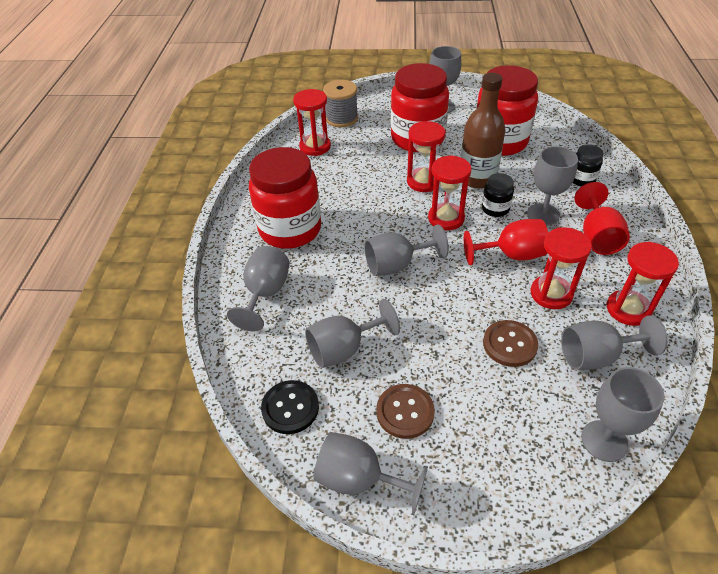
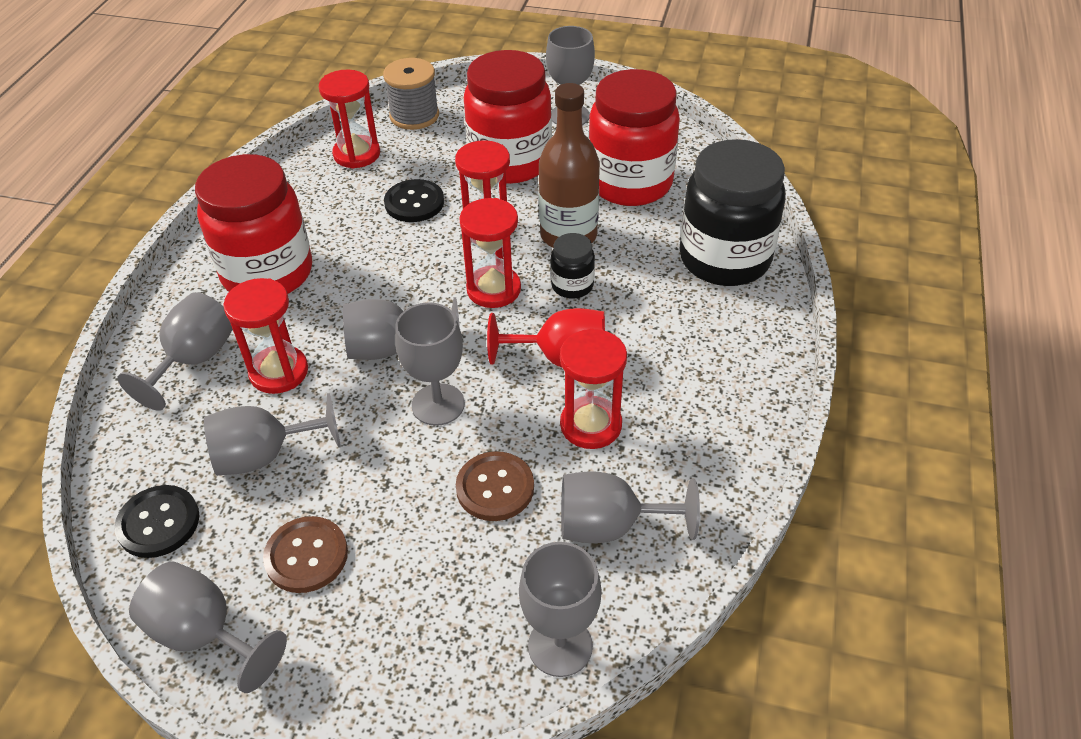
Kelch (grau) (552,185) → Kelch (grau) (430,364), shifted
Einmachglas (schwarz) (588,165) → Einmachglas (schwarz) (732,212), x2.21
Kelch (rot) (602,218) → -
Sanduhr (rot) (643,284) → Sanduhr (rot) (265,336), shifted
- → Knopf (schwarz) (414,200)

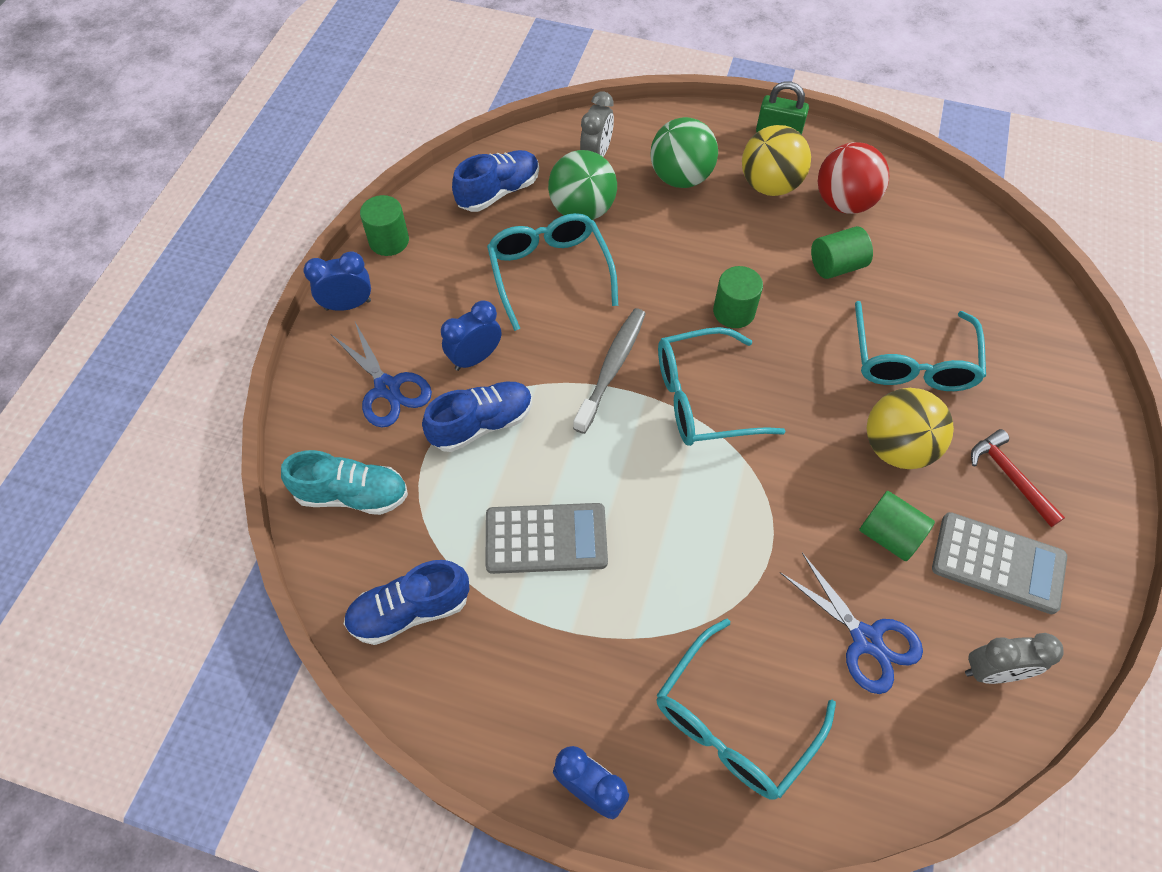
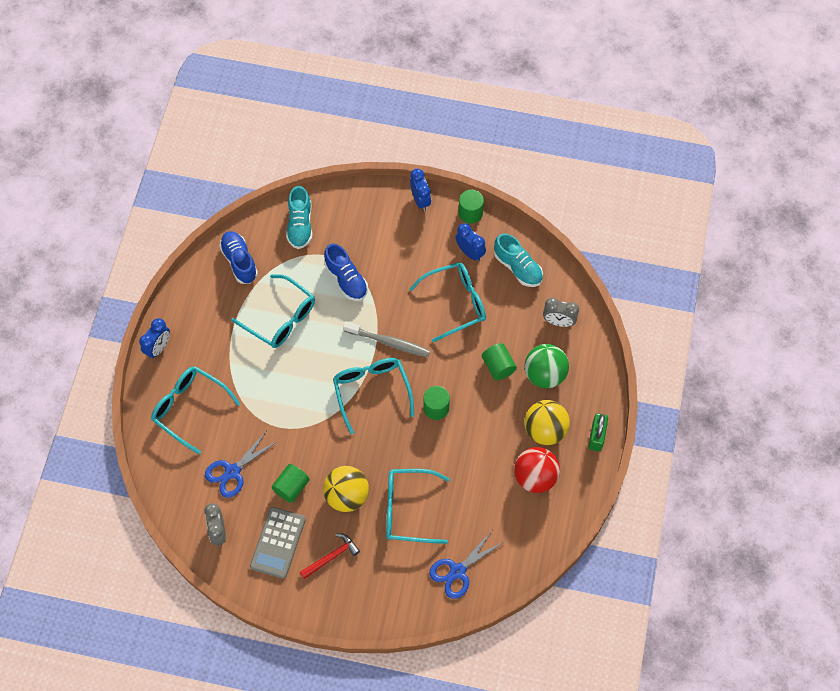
Schere (blau) (382,375) → Schere (blau) (467,565), shifted
Wecker (blau) (471,335) → Wecker (blau) (471,242), shifted
Schuh (blau) (495,181) → Schuh (türkis) (518,260)
Taschenrechner (grau) (546,538) → Brille (türkis) (273,311)
Ball (grün) (582,185) → -
Vollzylinder (grün) (842,252) → Vollzylinder (grün) (499,361), shifted

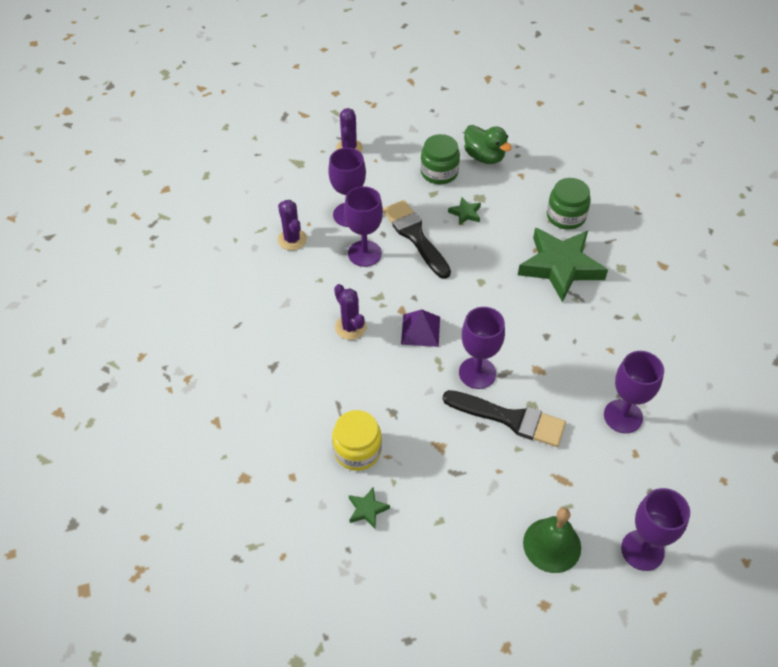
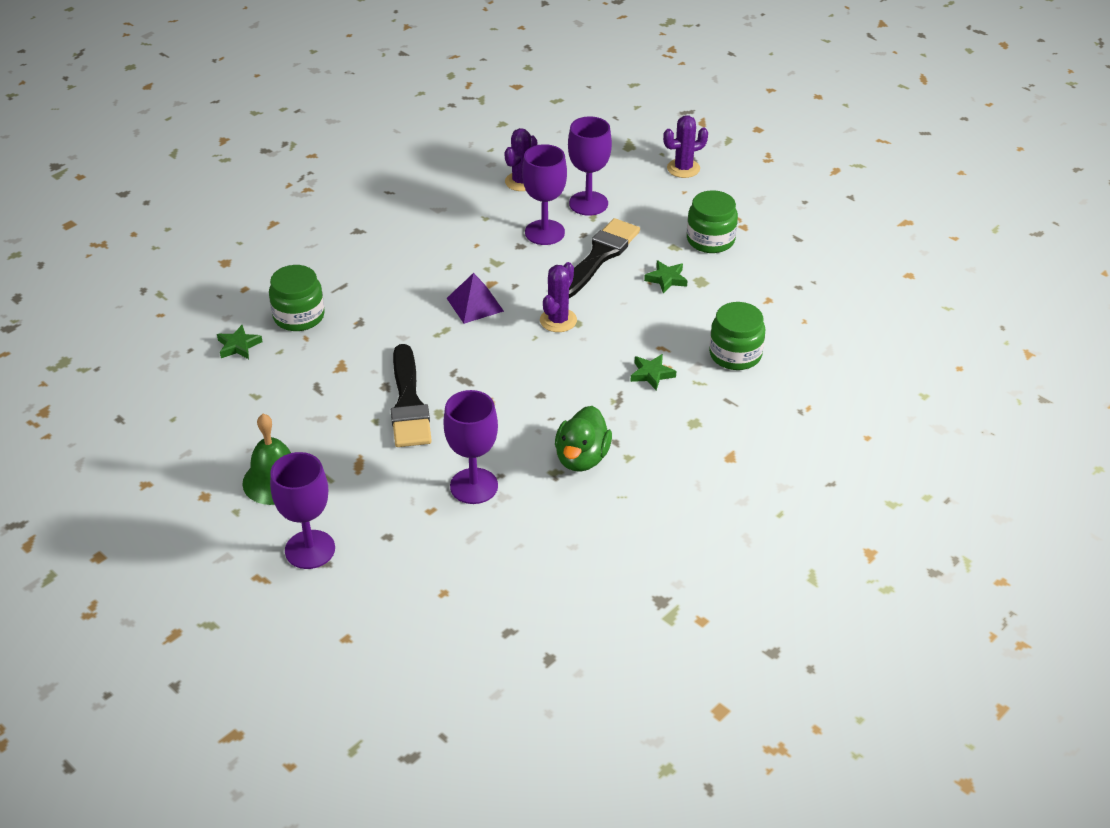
Einmachglas (gelb) (357,440) → Einmachglas (grün) (297,298)
Kaktus (lila) (350,312) → Kaktus (lila) (558,297), shifted
Kelch (lila) (482,348) → -
Ente (grün) (488,144) → Ente (grün) (583,439), shifted
Stern (grün) (563,265) → Stern (grün) (653,372), x0.41

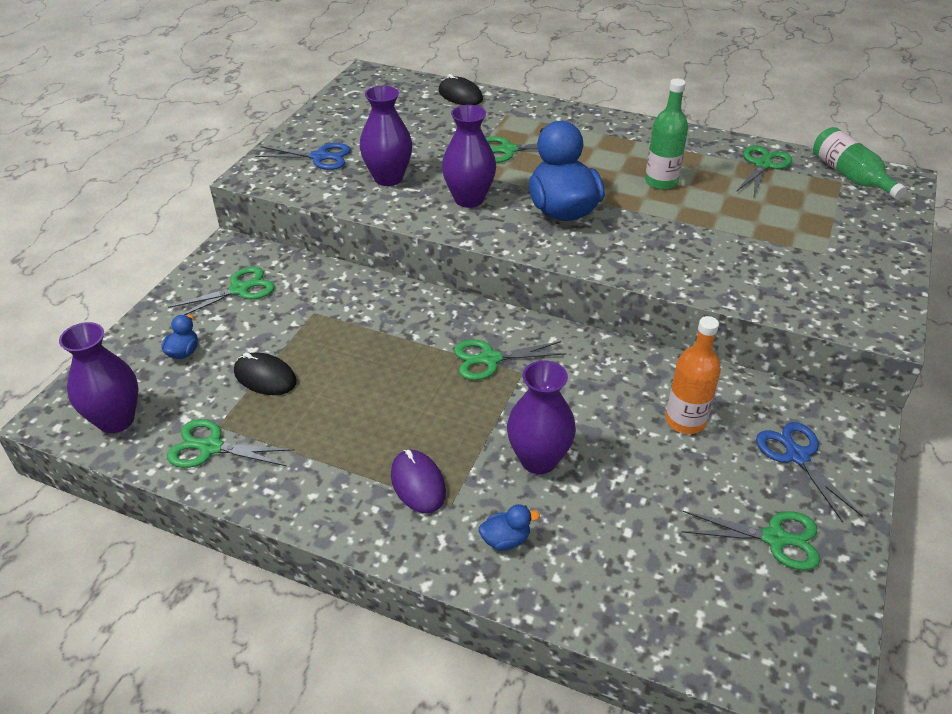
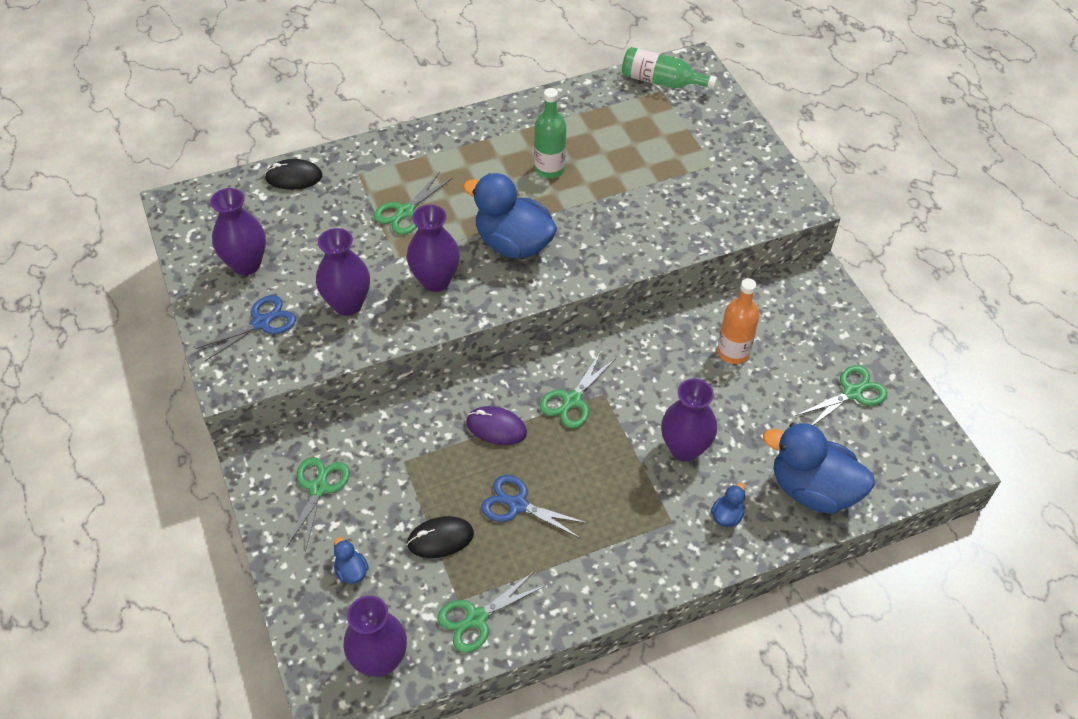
Computermaus (lila) (418,481) → Computermaus (lila) (496,425), shifted
Schere (grün) (764,170) → -
Schere (blau) (809,472) → Schere (blau) (534,506), shifted
- → Vase (lila) (238,231)
- → Ente (blau) (819,468)

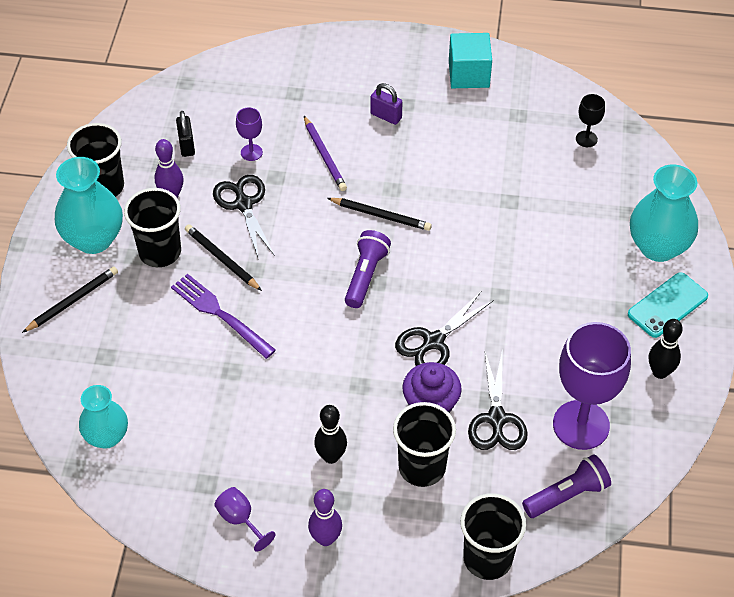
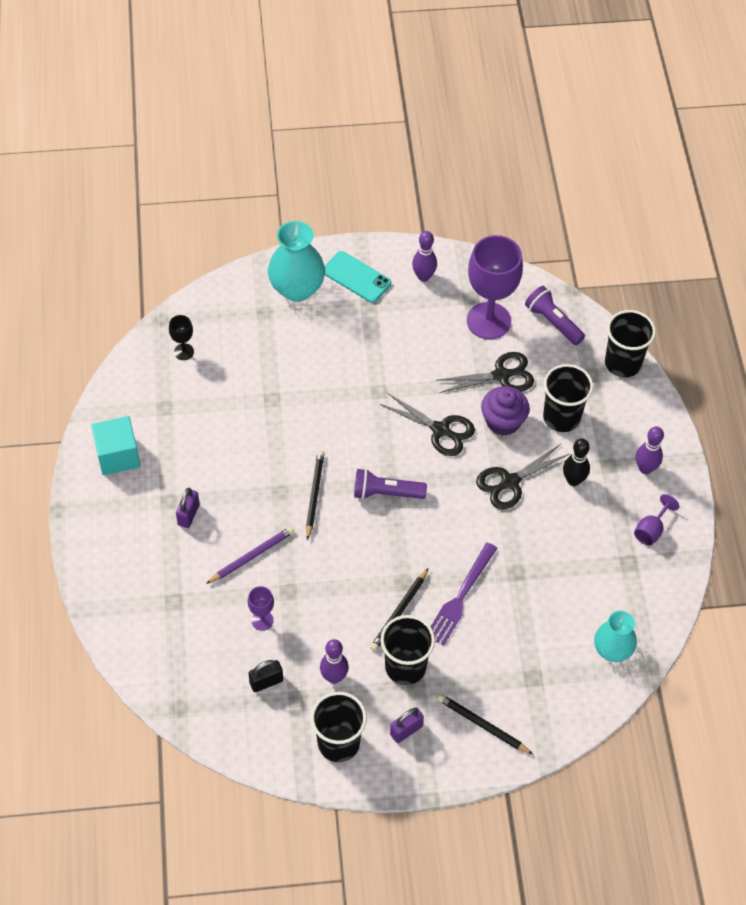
Vase (türkis) (89,205) → Vorhängeschloss (lila) (407,725)
Schere (schwarz) (244,217) → Schere (schwarz) (522,476), shifted
Bowlingkegel (schwarz) (666,349) → Bowlingkegel (lila) (424,256)

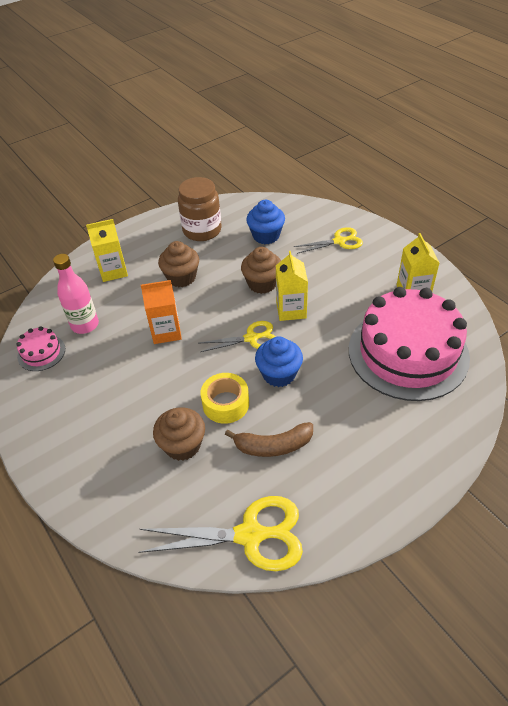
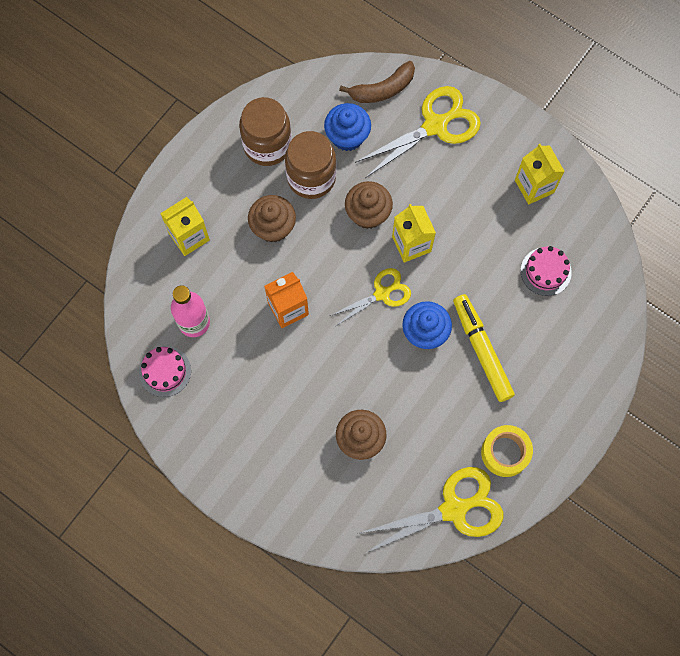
Klebeband (gelb) (224,398) → Klebeband (gelb) (507,451), shifted
Banane (braun) (269,439) → Banane (braun) (377,82), shifted
Schere (gelb) (328,240) → Schere (gelb) (418,132), x1.62
Kuchen (rosa) (409,344) → Kuchen (rosa) (546,271), x0.41
- → Einmachglas (braun) (310,165)
- → Filzstift (gelb) (484,348)

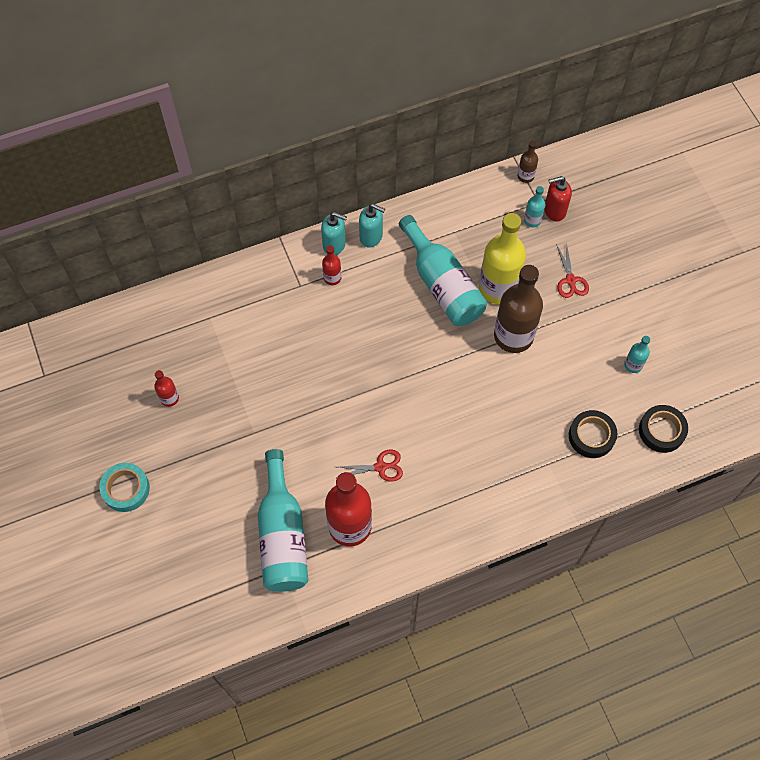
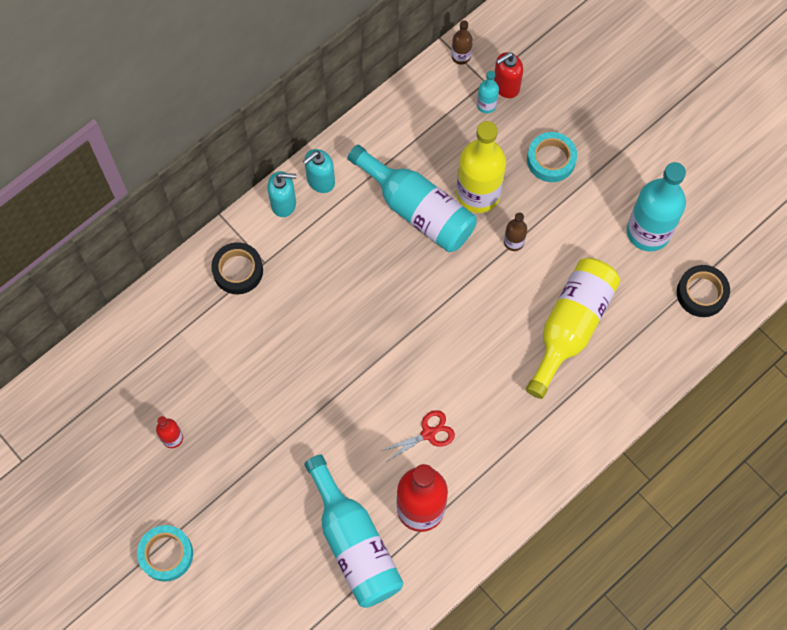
Flasche (rot) (331,265) → -
Seifenspender (türkis) (372,226) → Seifenspender (türkis) (319,171), 135 degrees clockwise
Flasche (braun) (518,309) → Flasche (braun) (515,232), x0.46
Schere (rot) (572,270) → Klebeband (türkis) (552,157)
Klebeband (schwarz) (593,434) → Klebeband (schwarz) (237,268), shifted
Flasche (türkis) (637,354) → Flasche (türkis) (656,207), x2.19
- → Flasche (gelb) (573,328)

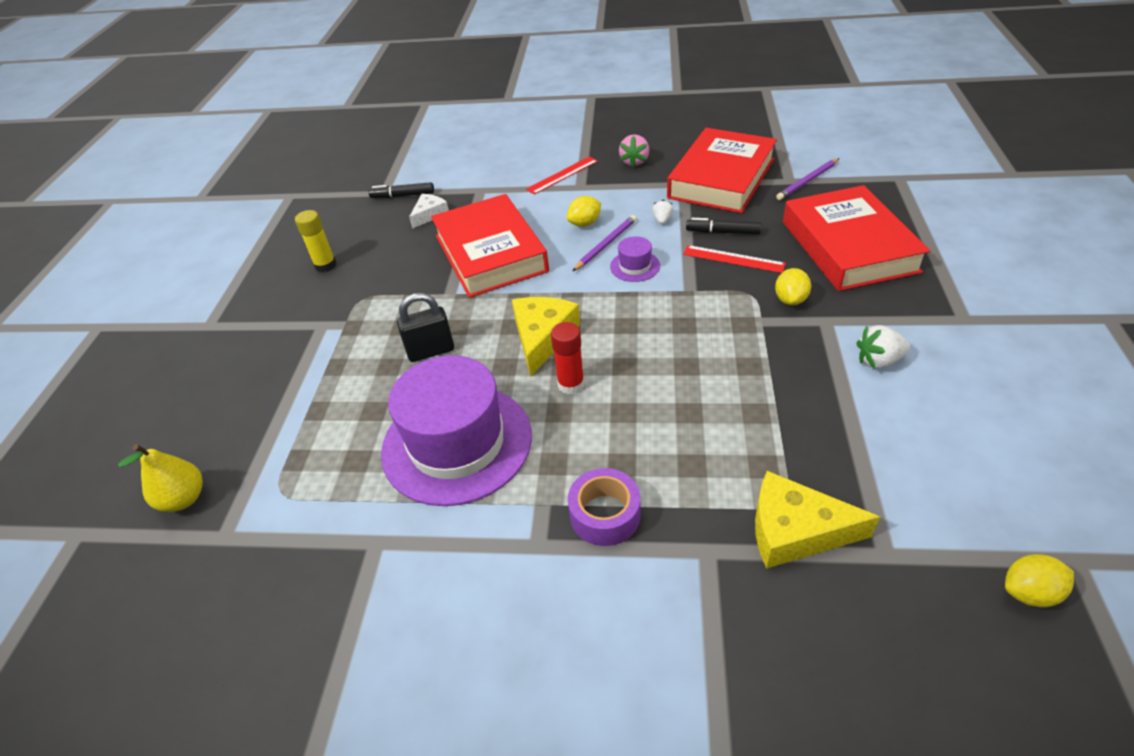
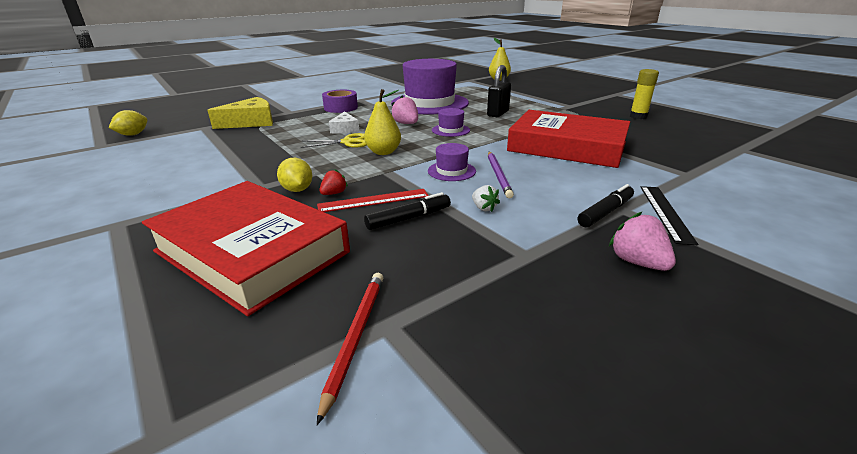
Filzstift (schwarz) (401,190) → Filzstift (schwarz) (606,206), shifted
Käse (weiß) (429,211) → Käse (weiß) (344,122), shifted
Käse (gelb) (546,336) → Hut (lila) (451,122)
Lineal (rot) (562,175) → Lineal (schwarz) (669,215)
Klebestift (rot) (567,358) → Erdbeere (rosa) (404,109)
Zitrone (gelb) (584,211) → -
Buch (rot) (722,170) → -
Bleistift (lila) (808,179) → Bleistift (rot) (350,349)
Erdbeere (weiß) (883,347) → -
- → Schere (gelb) (333,140)
- → Erdbeere (rot) (333,182)
- → Birne (gelb) (382,122)

